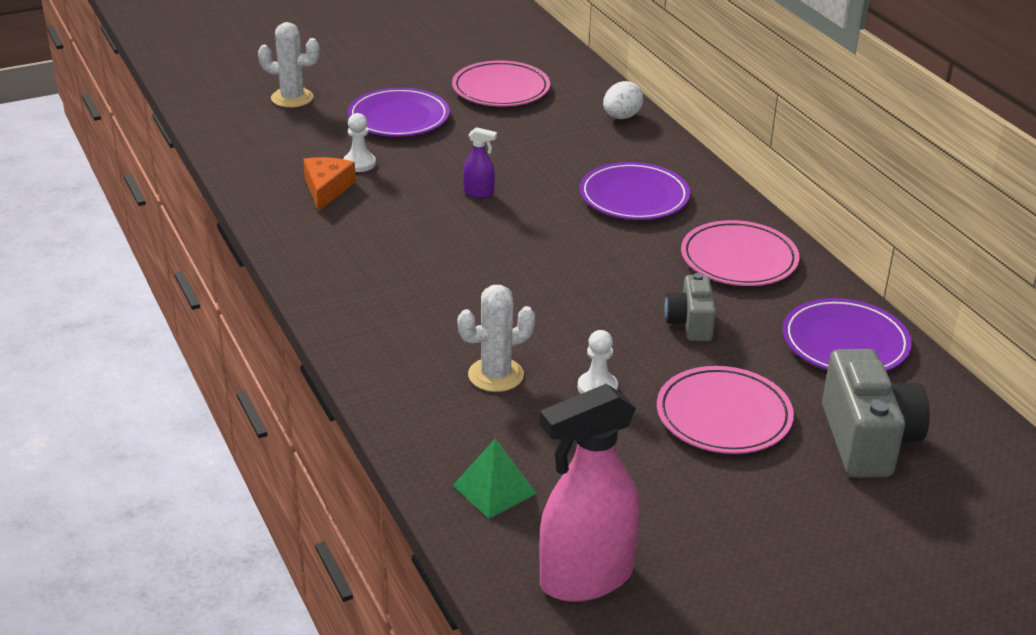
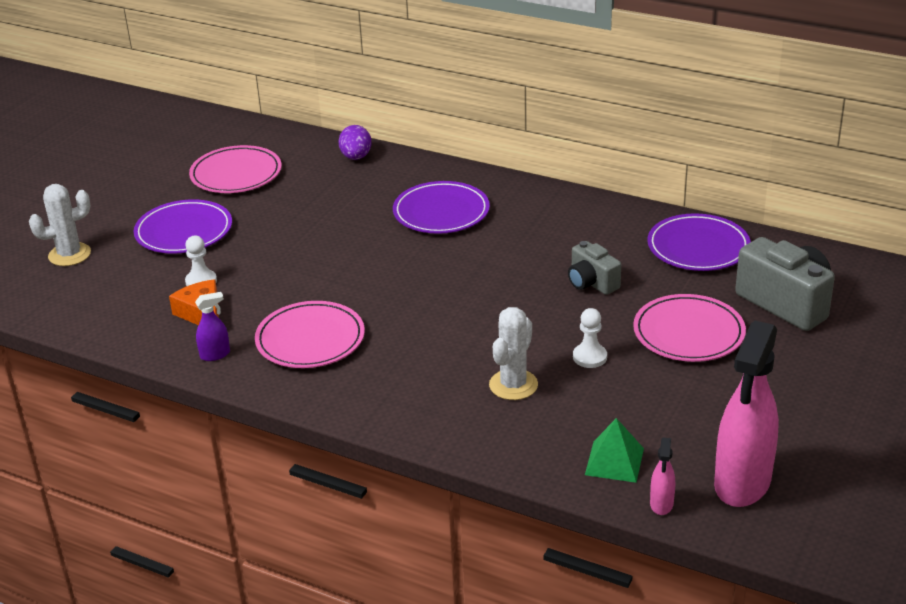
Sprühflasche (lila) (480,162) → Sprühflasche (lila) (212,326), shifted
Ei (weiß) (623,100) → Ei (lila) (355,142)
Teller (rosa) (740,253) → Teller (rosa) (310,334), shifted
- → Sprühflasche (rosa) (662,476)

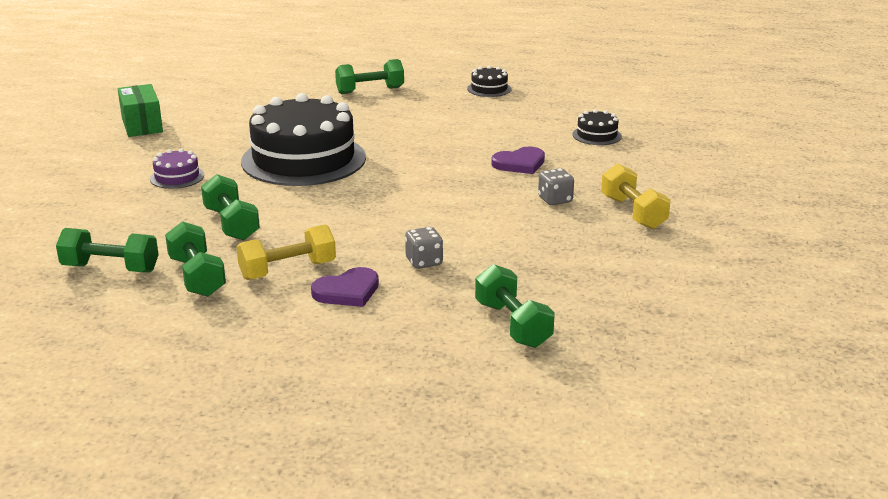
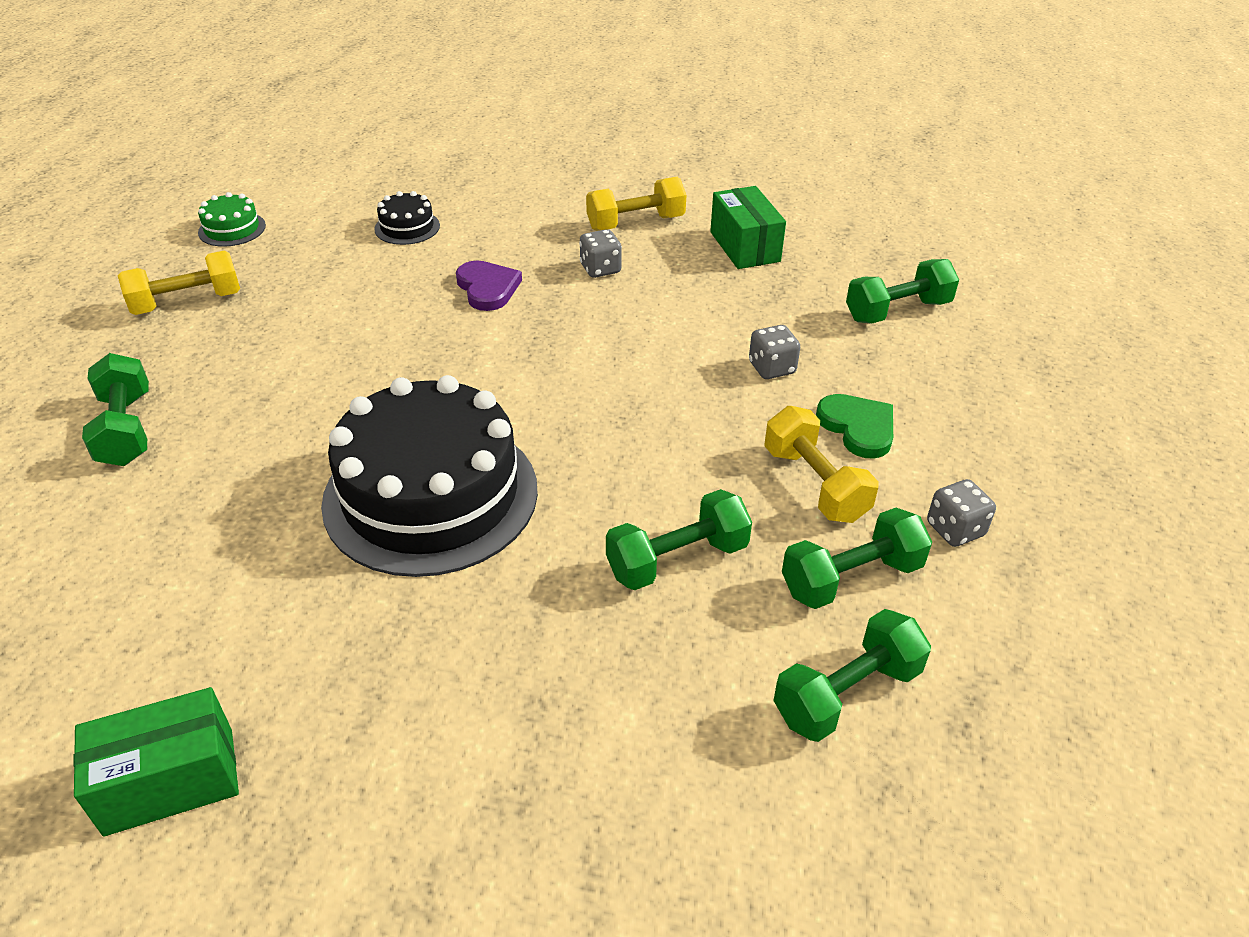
Hantel (grün) (107,250) → Hantel (grün) (852,675), 45 degrees clockwise
Kuchen (lila) (177,168) → -
Herz (lila) (345,287) → Herz (grün) (854,426)
Kuchen (schwarz) (489,81) → Hantel (gelb) (179,283)
- → Kuchen (grün) (232,219)
- → Schachtel (grün) (748,227)
- → Spielwürfel (grau) (961,513)

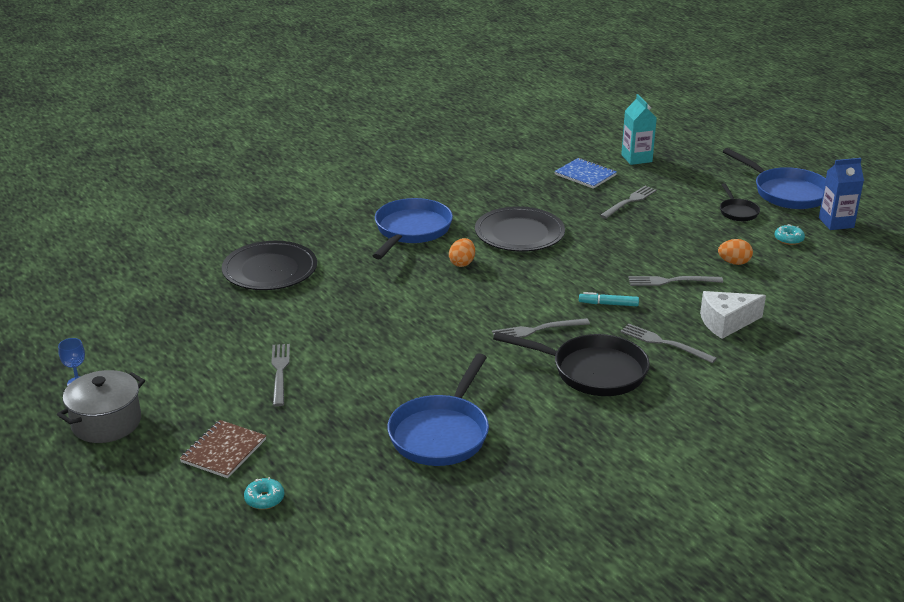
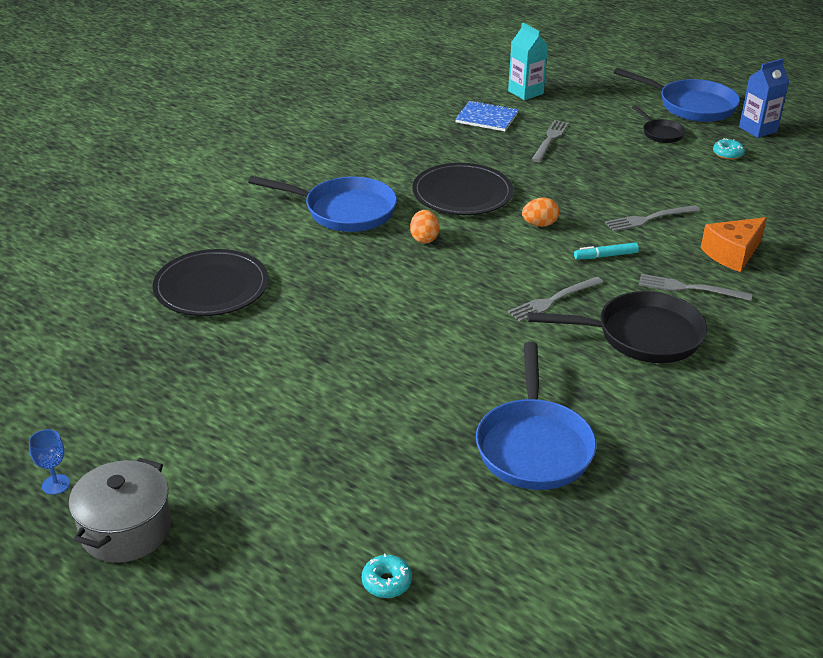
Notizbuch (braun) (223,449) → -
Gabel (grau) (280,375) → -
Pfanne (blau) (413,228) → Pfanne (blau) (322,204), 105 degrees clockwise
Käse (weiß) (733,315) → Käse (orange) (734,244)
Ei (orange) (735,252) → Ei (orange) (540,212), shifted

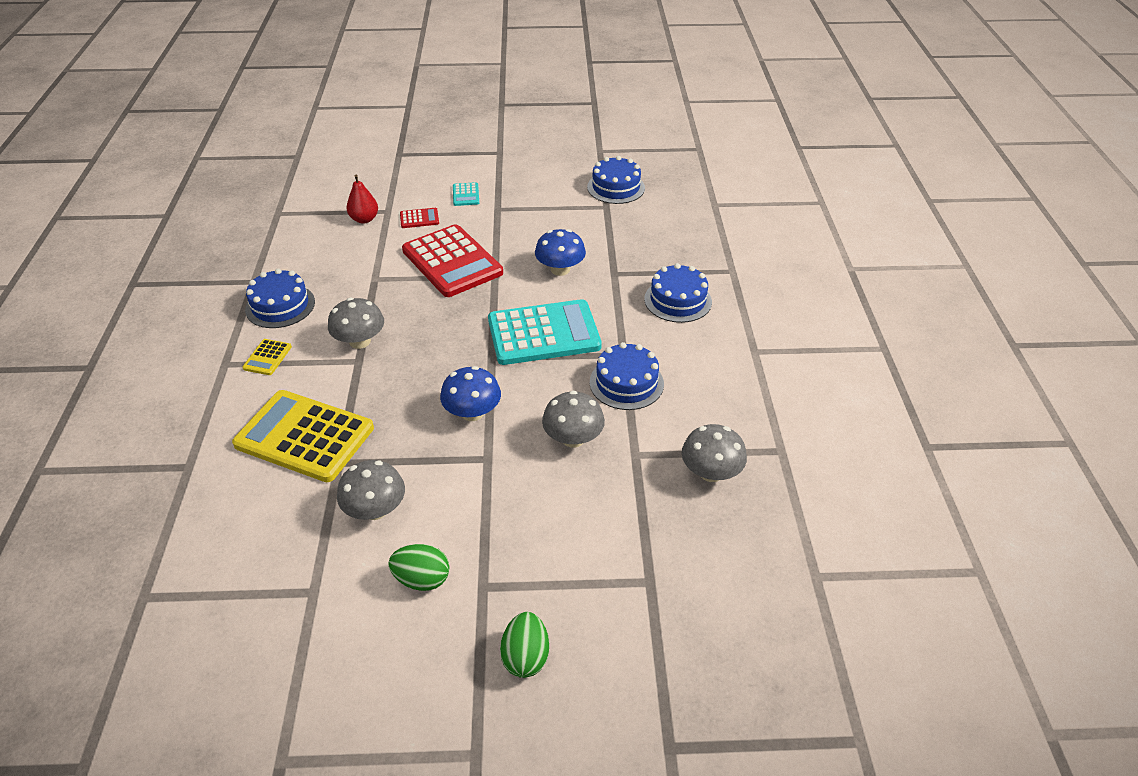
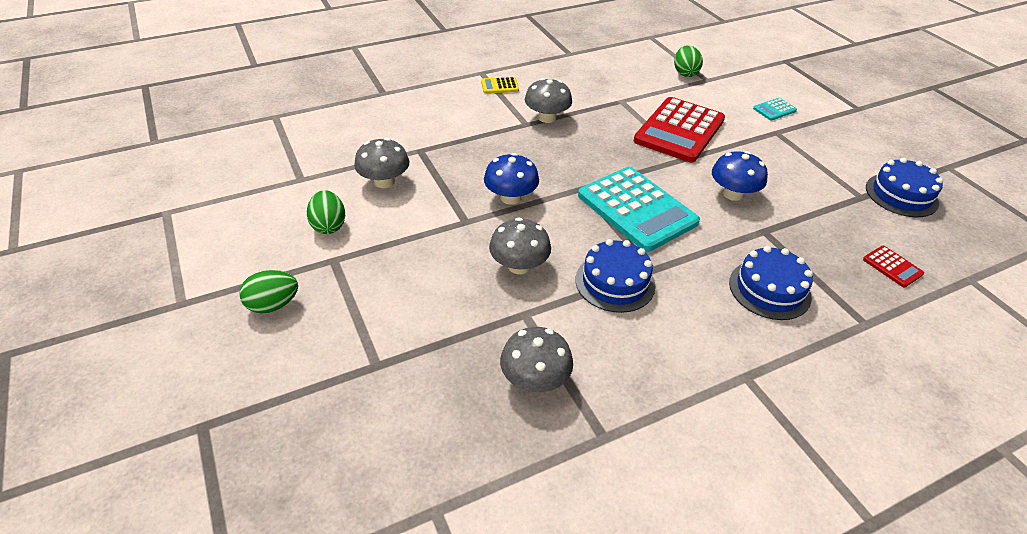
Taschenrechner (gelb) (303,436) → -
Kuchen (blau) (280,298) → -
Birne (rot) (362,199) → Ei (grün) (688,61)
Taschenrechner (rot) (419,218) → Taschenrechner (rot) (893,266), shifted

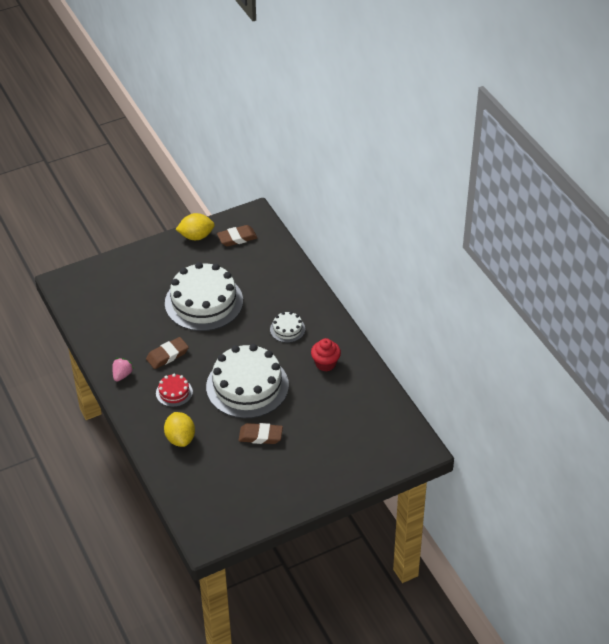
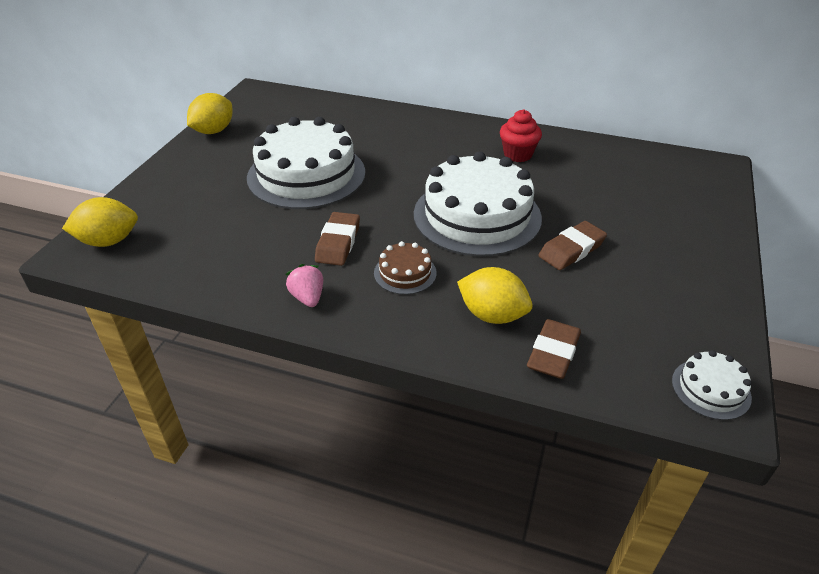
Kuchen (rot) (174,390) → Kuchen (braun) (405,268)
Radiergummi (braun) (237,236) → Radiergummi (braun) (554,349), shifted
Kuchen (weiß) (287,327) → Kuchen (weiß) (712,385), shifted
- → Zitrone (gelb) (100,222)

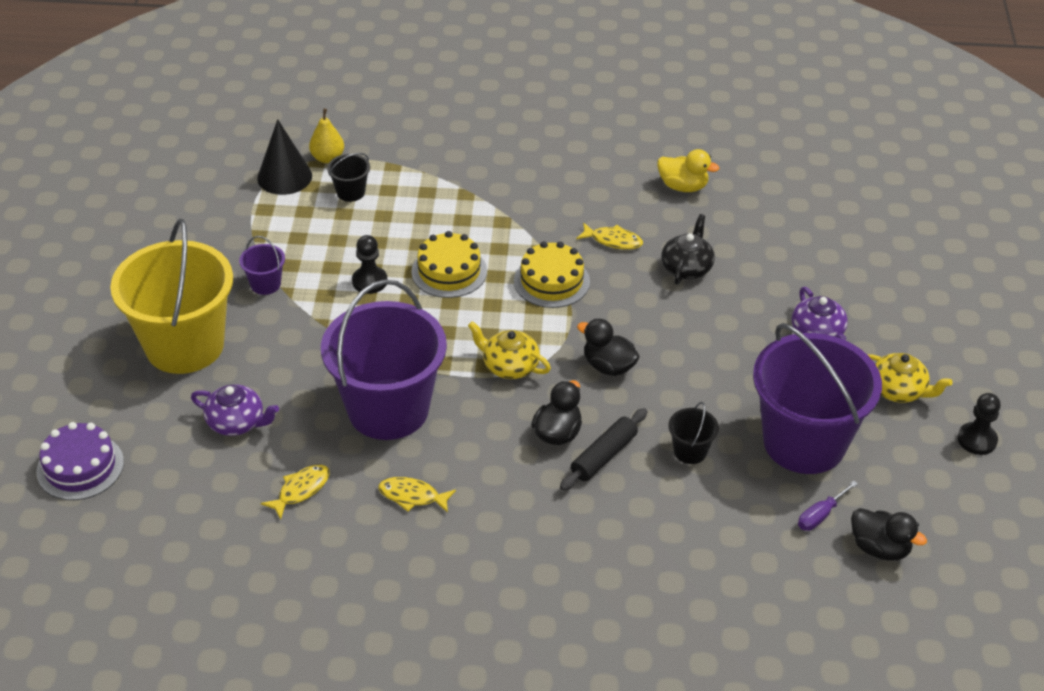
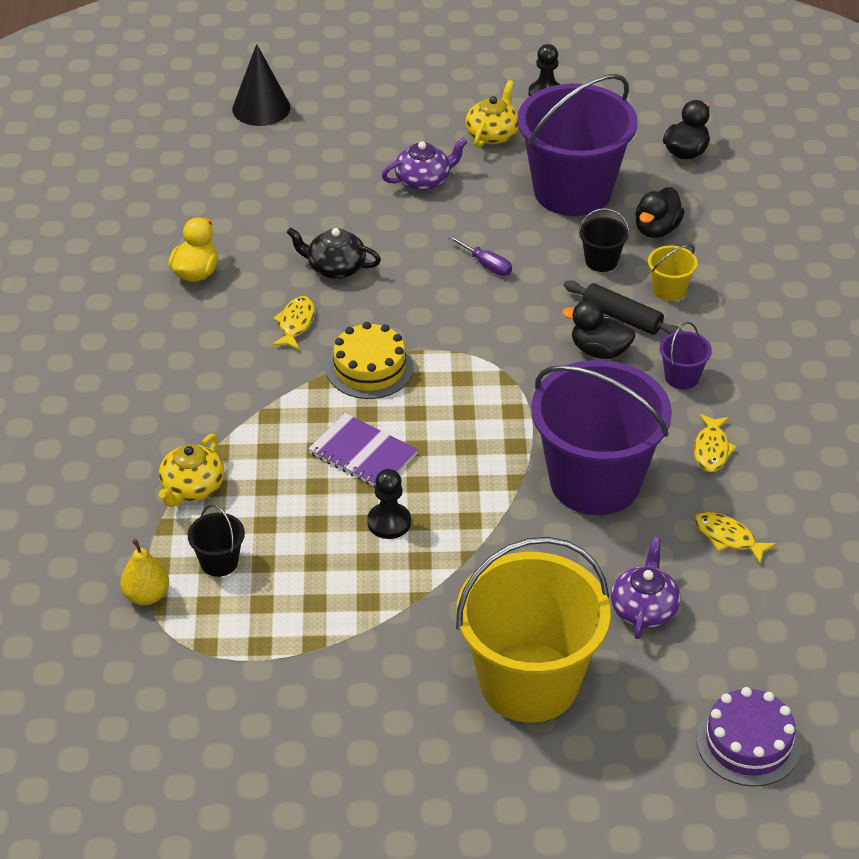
Eimer (lila) (262,265) → Eimer (lila) (686,356), shifted
Kegel (schwarz) (284,157) → Kegel (schwarz) (261,85), shifted
Kuchen (gelb) (449,264) → Notizbuch (lila) (363,450)
Teekanne (gelb) (509,350) → Teekanne (gelb) (191,470), shifted
Ente (schwarz) (608,347) → Ente (schwarz) (659,212), shifted
Schraubenzieher (lila) (828,506) → Schraubenzieher (lila) (480,255), shifted
- → Eimer (gelb) (673,273)

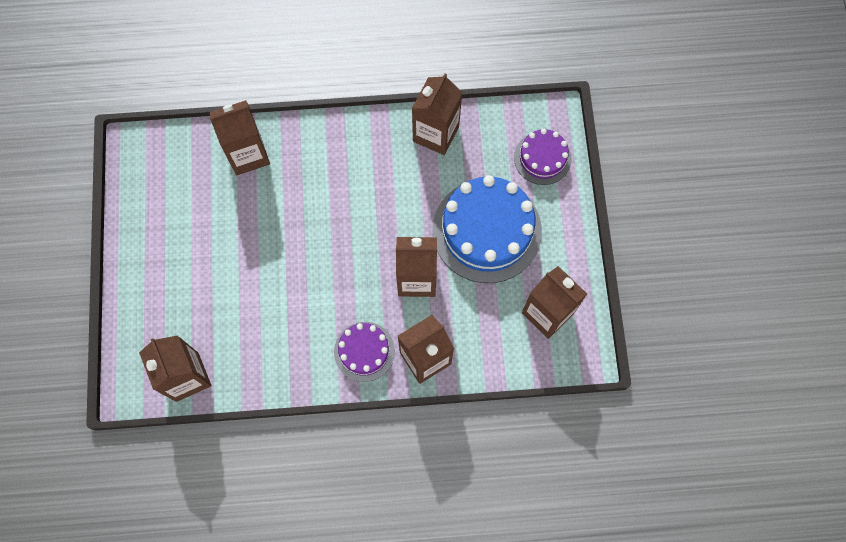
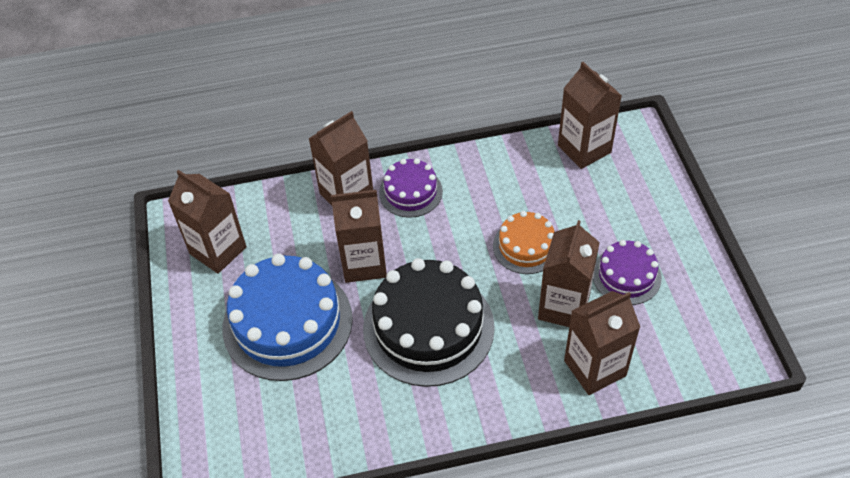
Getränkekarton (braun) (437,114) → Getränkekarton (braun) (569,273), shifted
Kuchen (lila) (542,157) → Kuchen (lila) (627,272), shifted
- → Kuchen (schwarz) (429,322)
- → Kuchen (orange) (524,242)

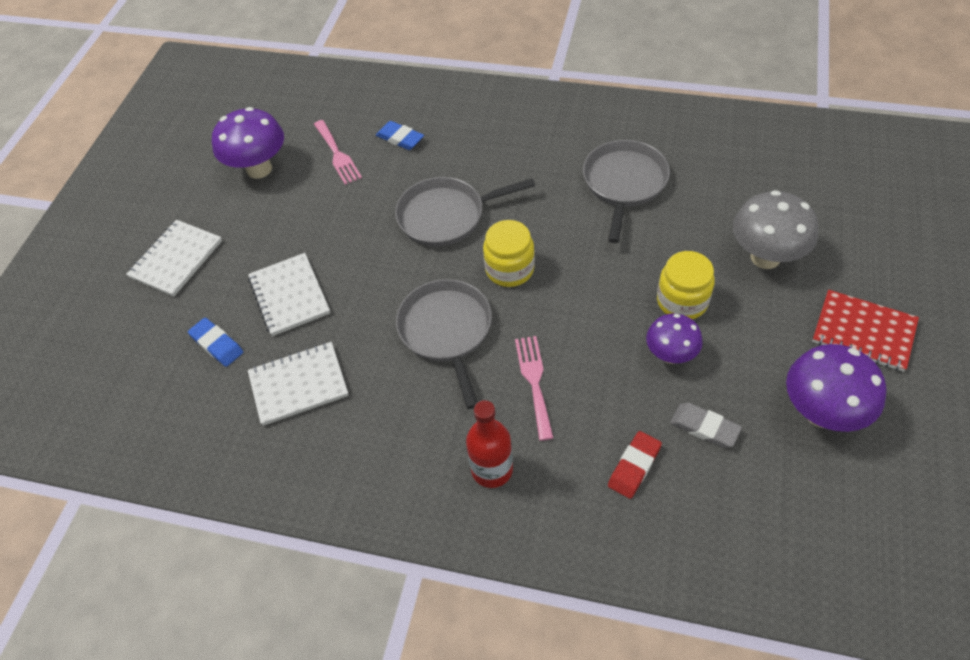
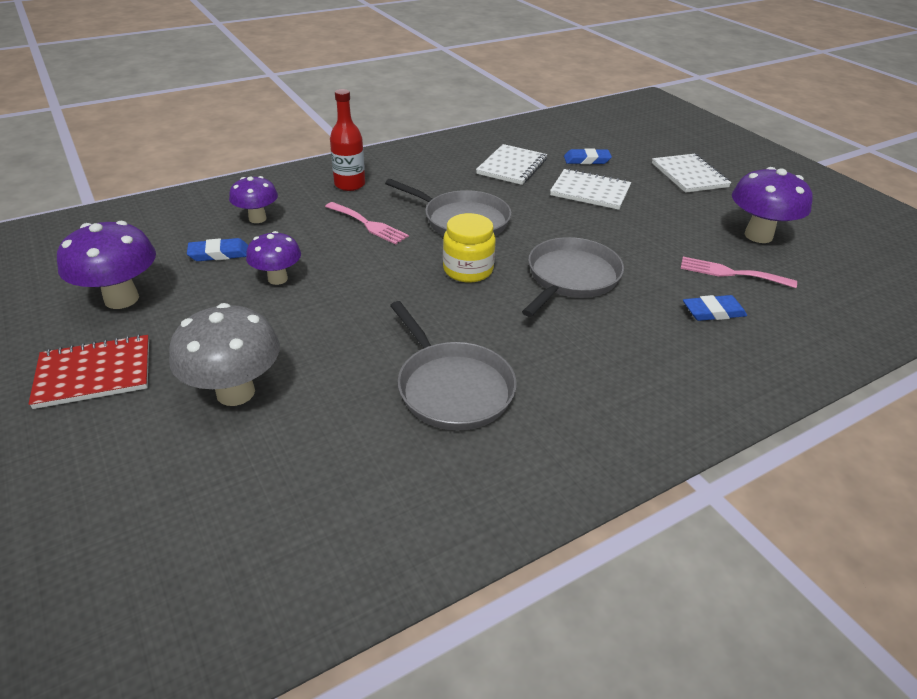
Radiergummi (rot) (635,465) → Pilz (lila) (253,199)
Einmachglas (gelb) (686,285) → -
Radiergummi (grau) (706,425) → Radiergummi (blau) (217,249)

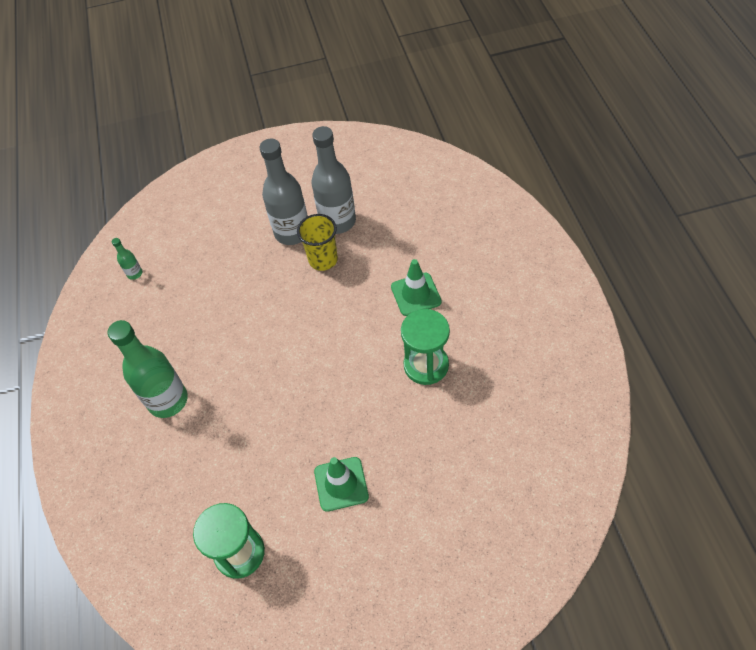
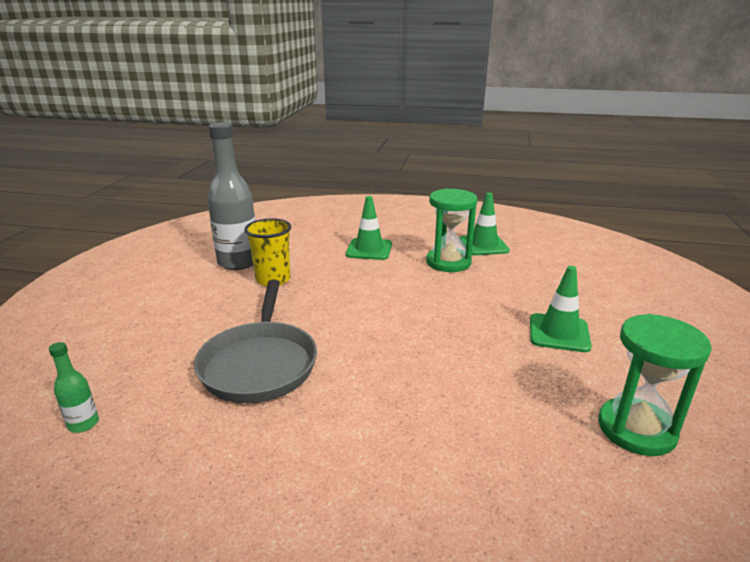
Flasche (grün) (148,369) → -
Flasche (grau) (284,192) → -
- → Pfanne (grau) (255,341)
- → Leitkegel (grün) (485,224)

